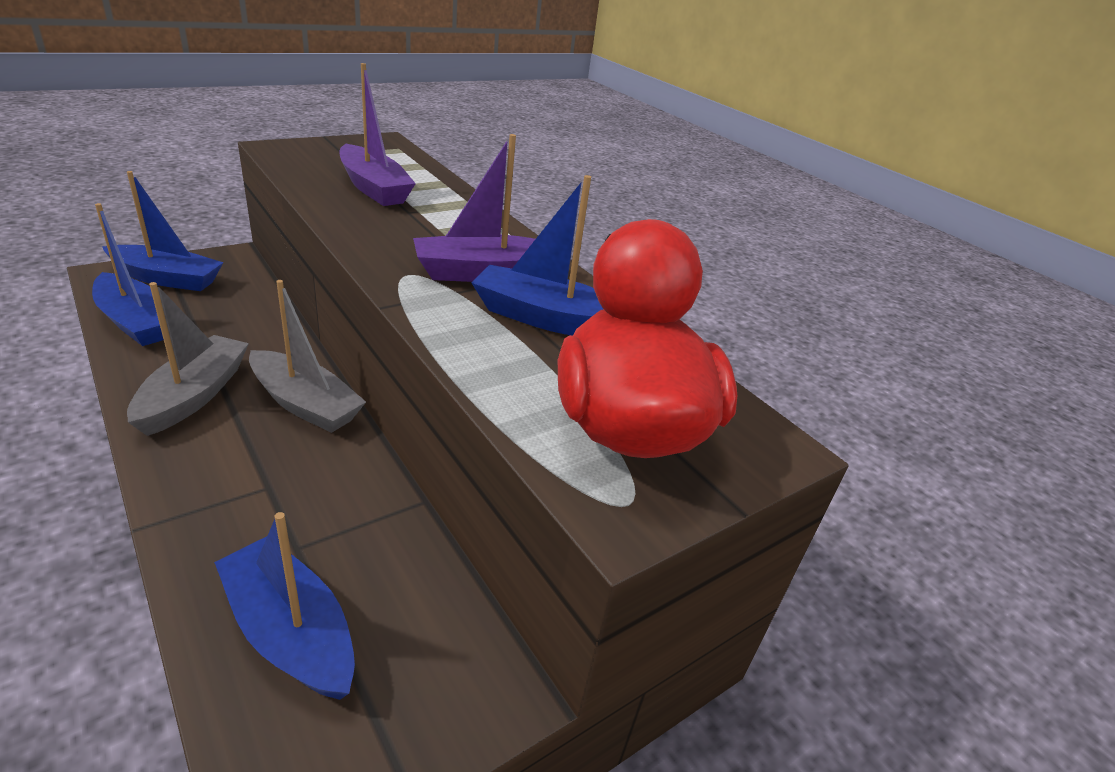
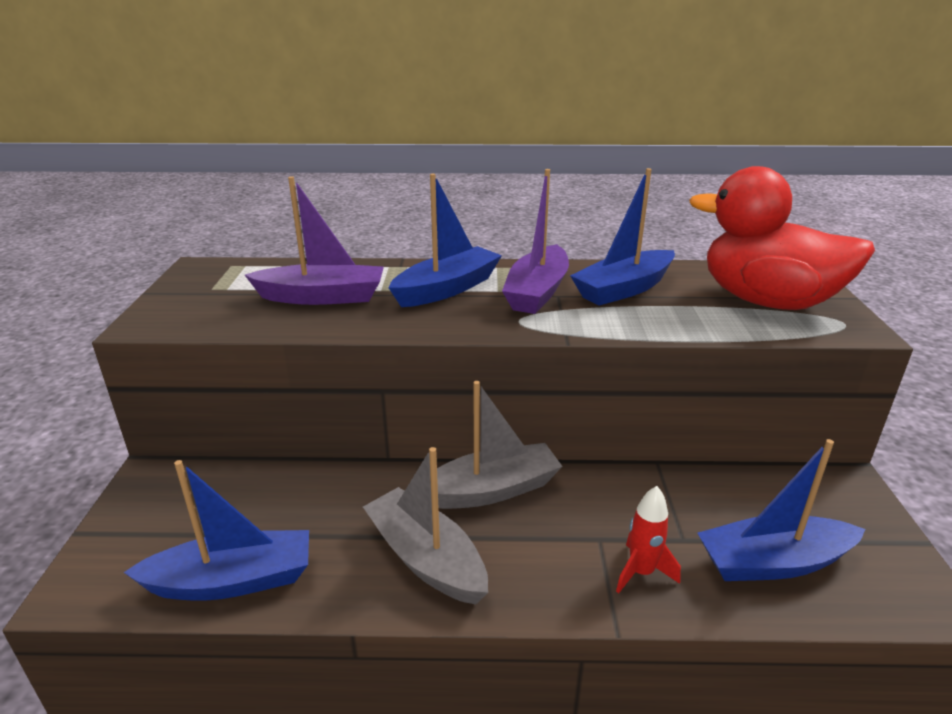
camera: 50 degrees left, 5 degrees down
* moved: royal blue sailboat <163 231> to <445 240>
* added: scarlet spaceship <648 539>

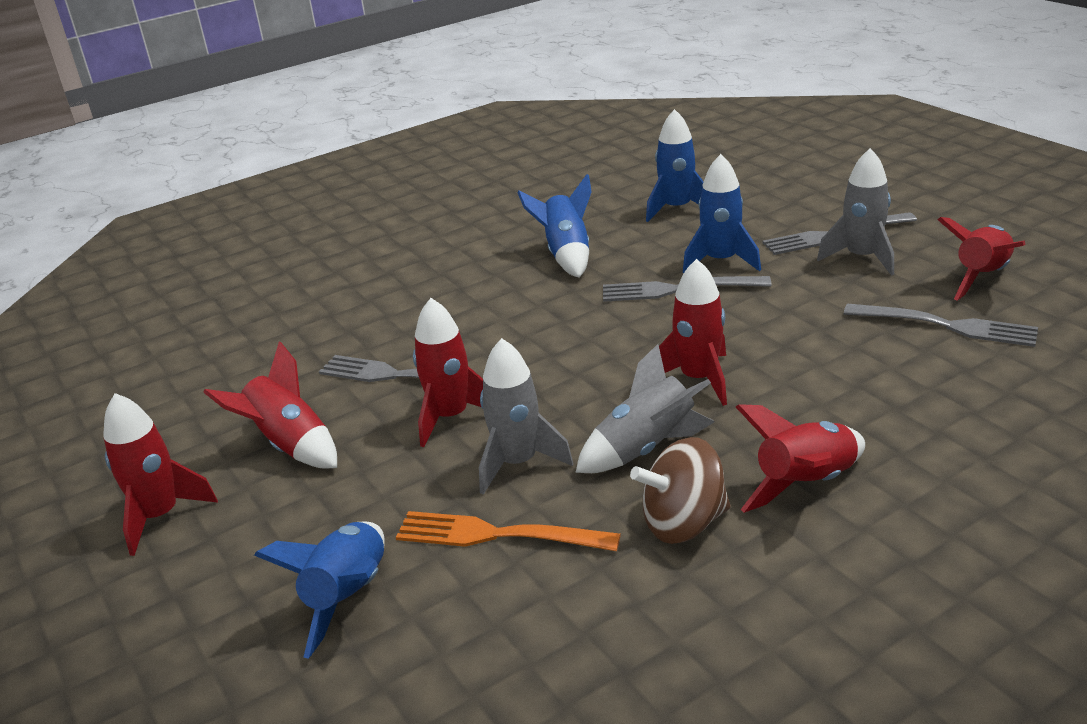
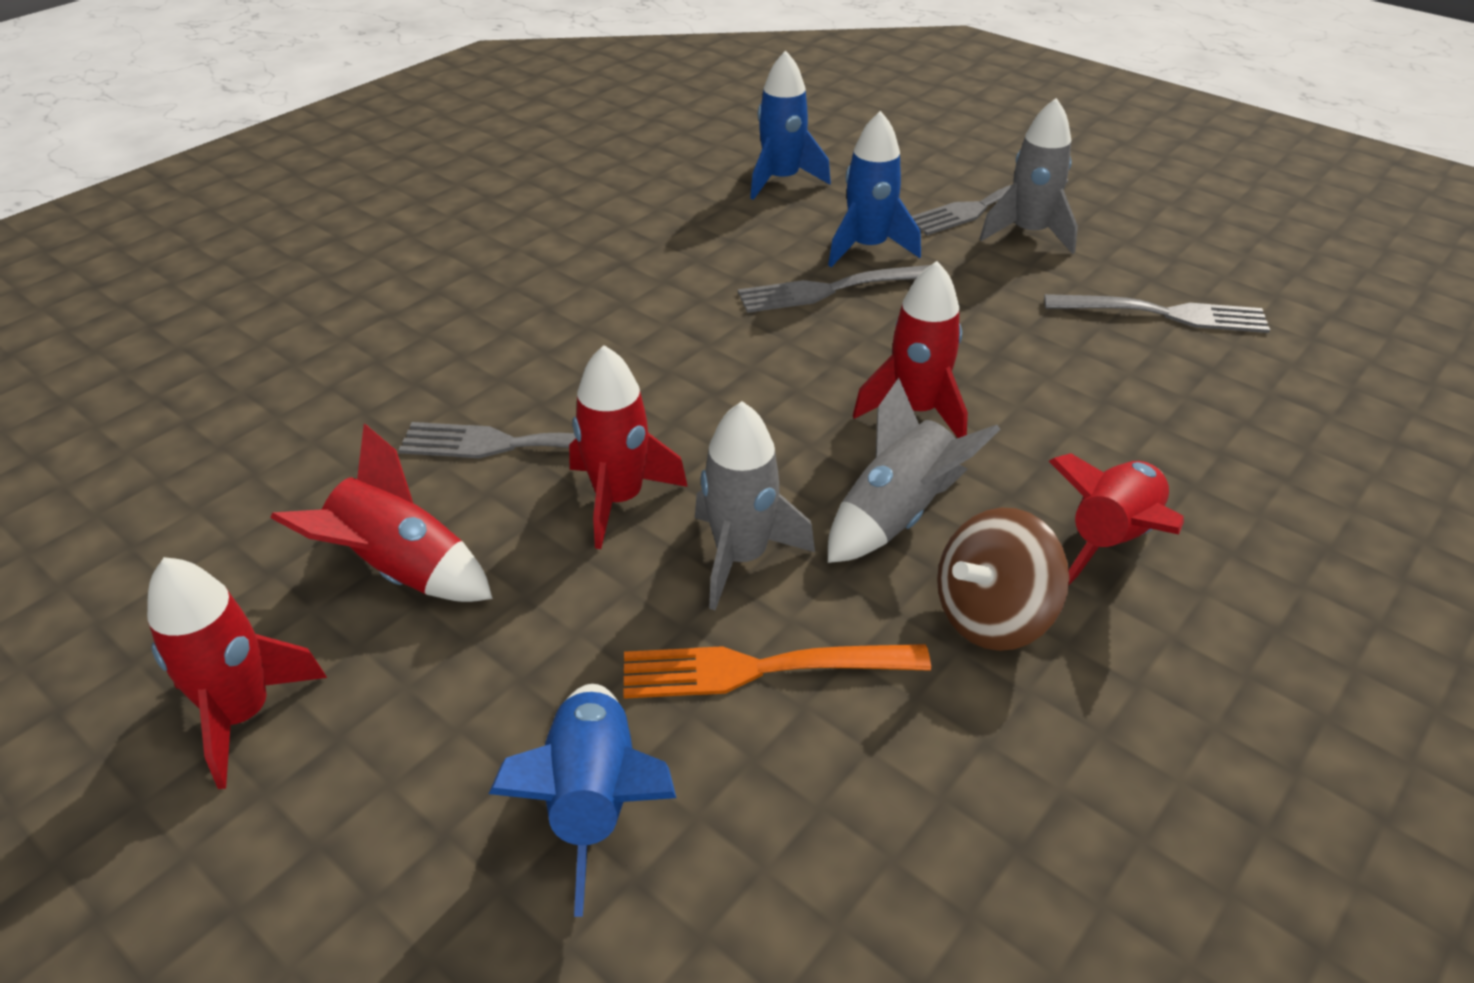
camera: 20 degrees left, 10 degrees up
* removed: royal blue spaceship <555 226>
* removed: scarlet spaceship <982 259>

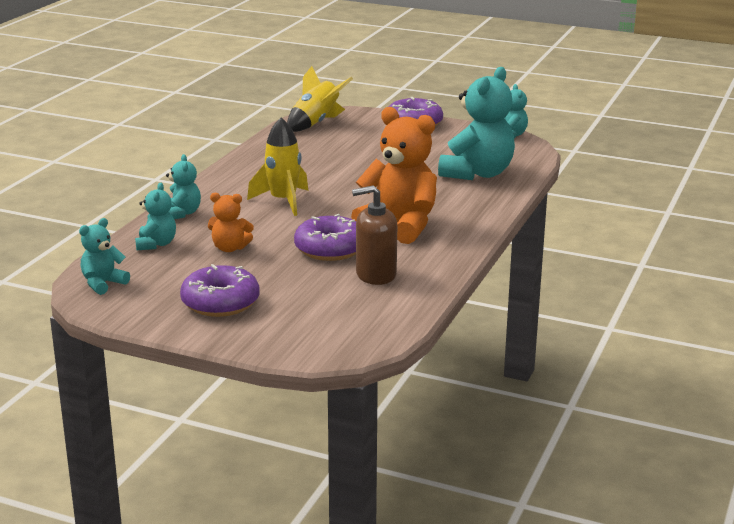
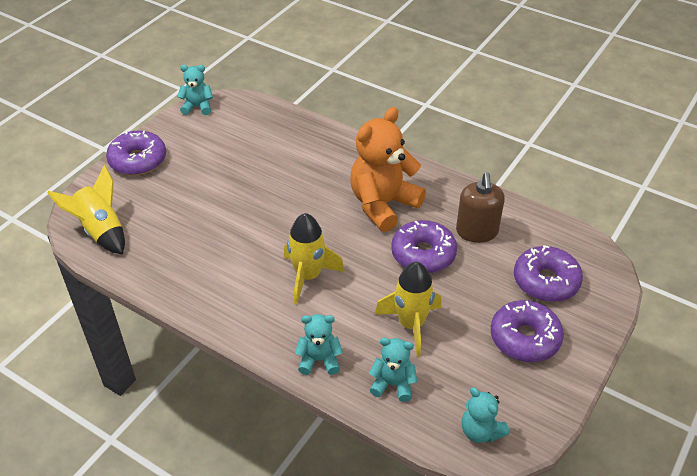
camera: 80 degrees left, 20 degrees up
* replaced: orange-coloured teddy bear <231 222> to golden spaceship <408 309>
* removed: teal teddy bear <476 123>
* added: royal purple glazed donut <548 273>

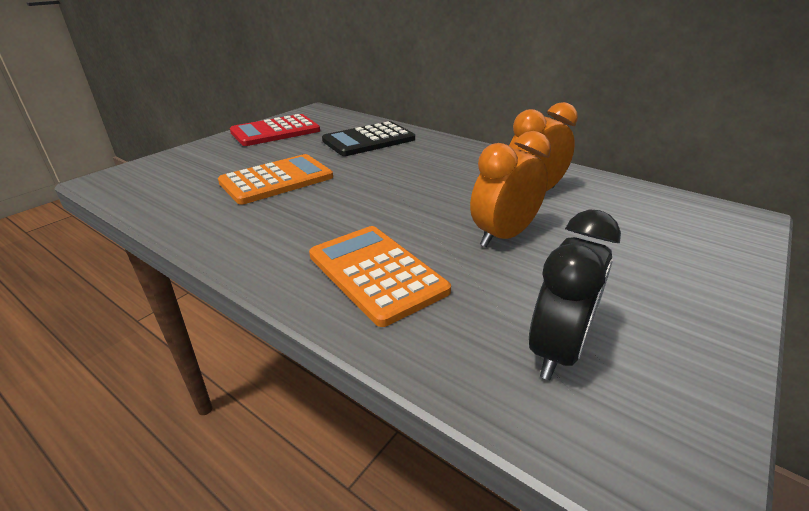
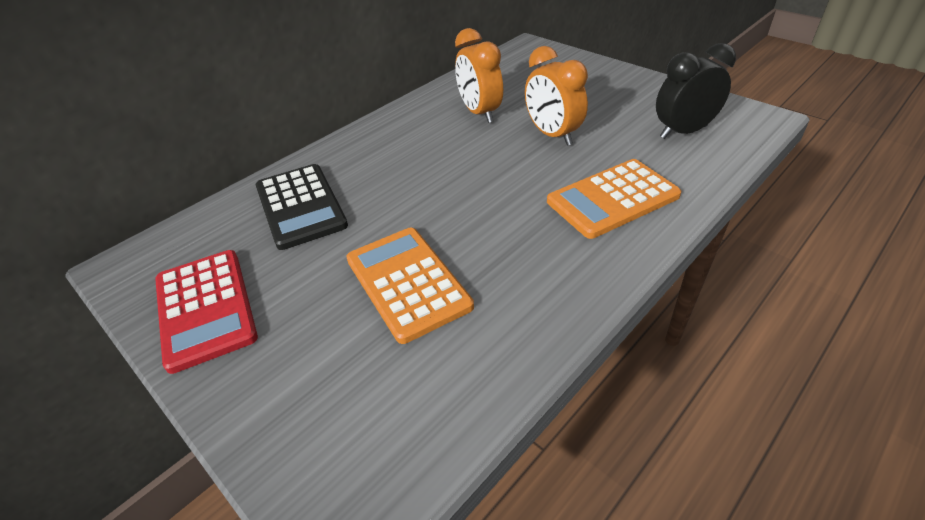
camera: 80 degrees left, 10 degrees up
* turned: black alarm clock <575 294> = <696 91> 60 degrees counterclockwise

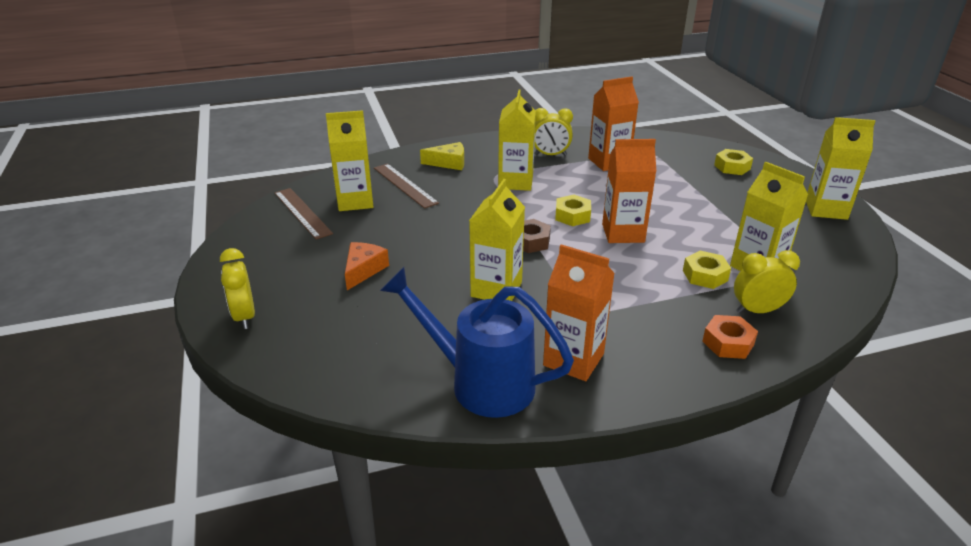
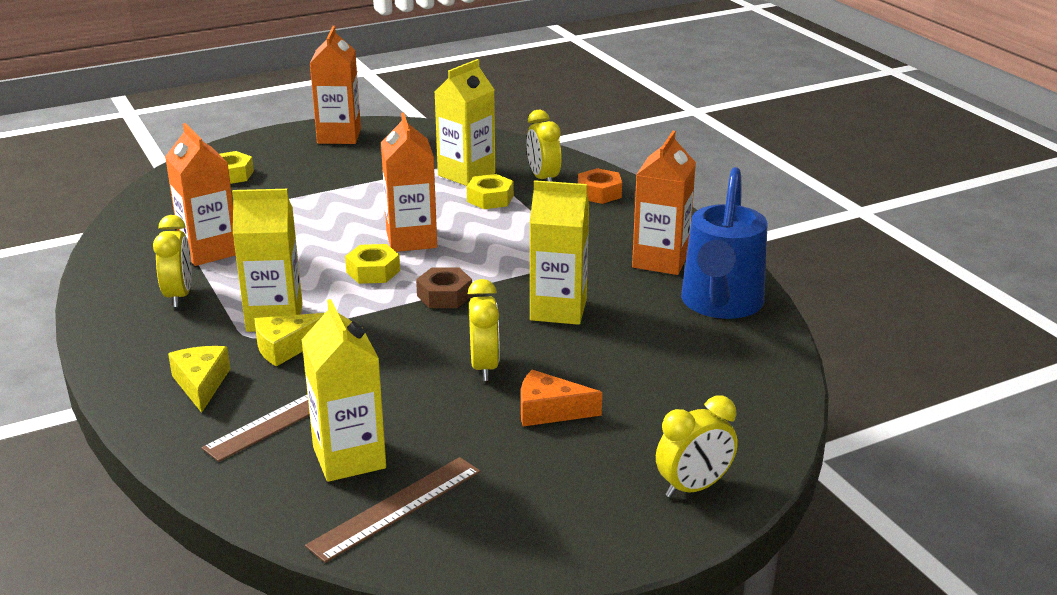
camera: 100 degrees left, 5 degrees down
* recoloured: golden carton <840 168> to orange-coloured carton <335 85>
* added: golden cheese wedge <290 340>
* added: golden alarm clock <484 330>

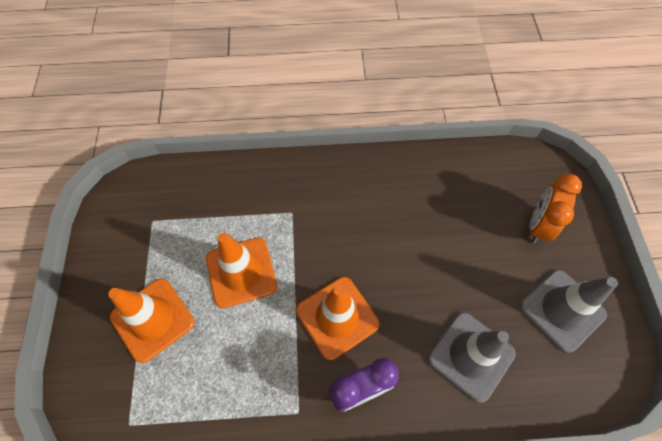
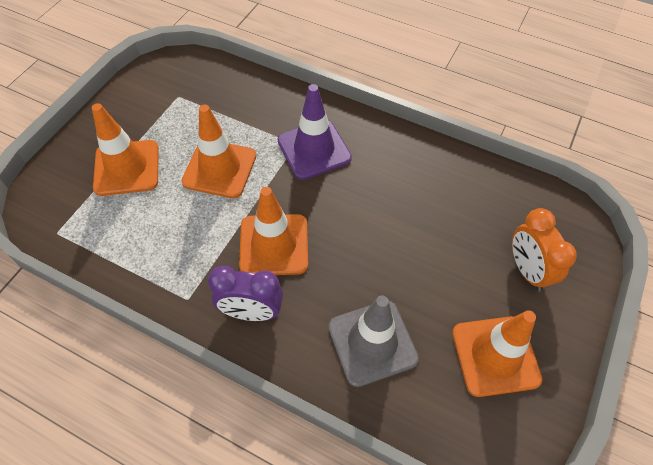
camera: 30 degrees right, 5 degrees down
* recoloured: grey traffic cone <569 311> to orange-coloured traffic cone <497 353>
* turned: orange-coloured alarm clock <555 209> = <544 250> 75 degrees counterclockwise
* added: royal purple traffic cone <314 132>

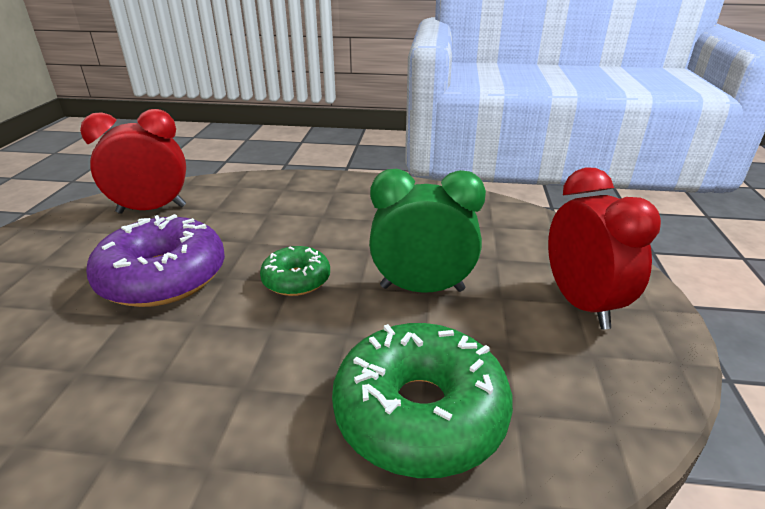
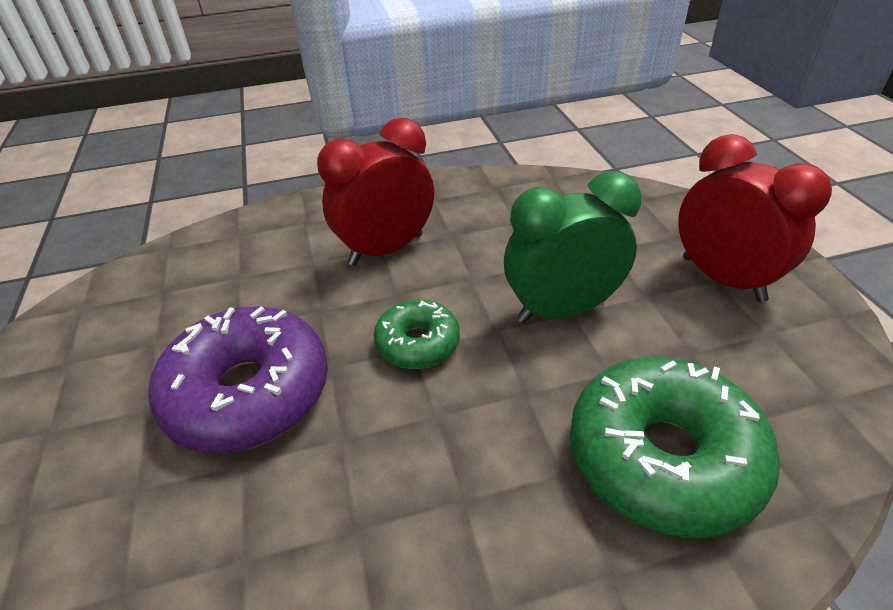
camera: 20 degrees left, 10 degrees up
* moved: scarlet alarm clock <133 161> to <375 192>

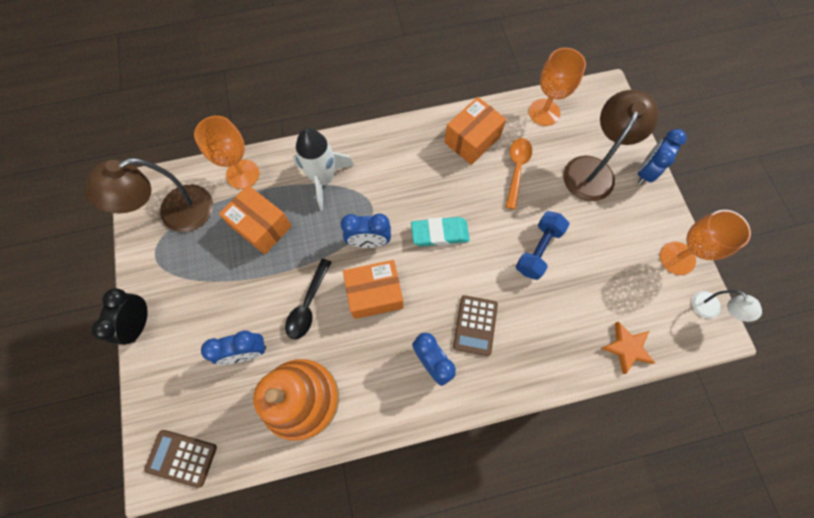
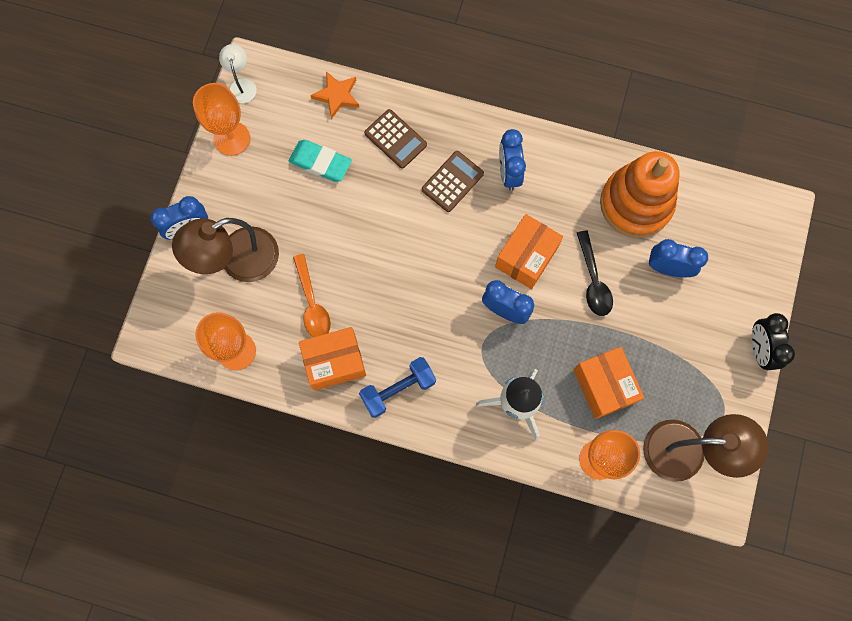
camera: 150 degrees left, 5 degrees up
* turned: black alarm clock <119 316> = <773 341> 135 degrees clockwise
* moved: dark brown adding machine <180 459> to <395 139>
* turned: black spoon <308 298> = <595 273> 120 degrees clockwise
* turned: orange-coloured box <373 289> = <529 251> 75 degrees counterclockwise
* moved: teal gum eraser <440 231> to <320 161>
* turned: orange-coloured spoon <519 173> = <312 295> 60 degrees counterclockwise
* moved: royal blue dumbbell <543 245> to <397 387>

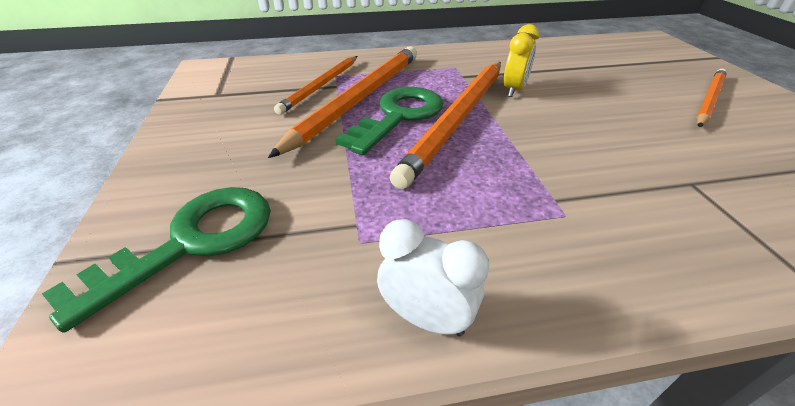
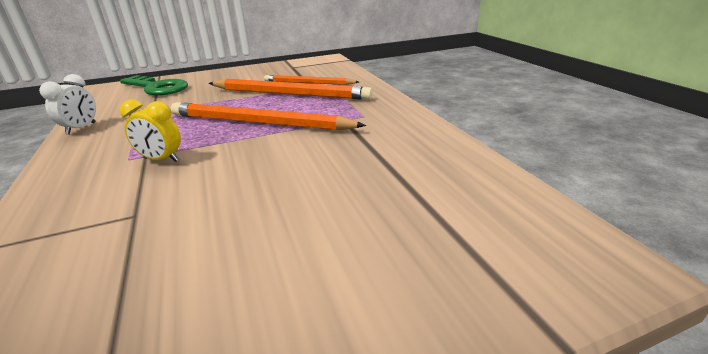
camera: 80 degrees right, 10 degrees down
* removed: leaf-green key <389 121>
* moved: golden alarm clock <521 60> to <150 131>
* removed: orange-coloured wooden pencil <711 98>

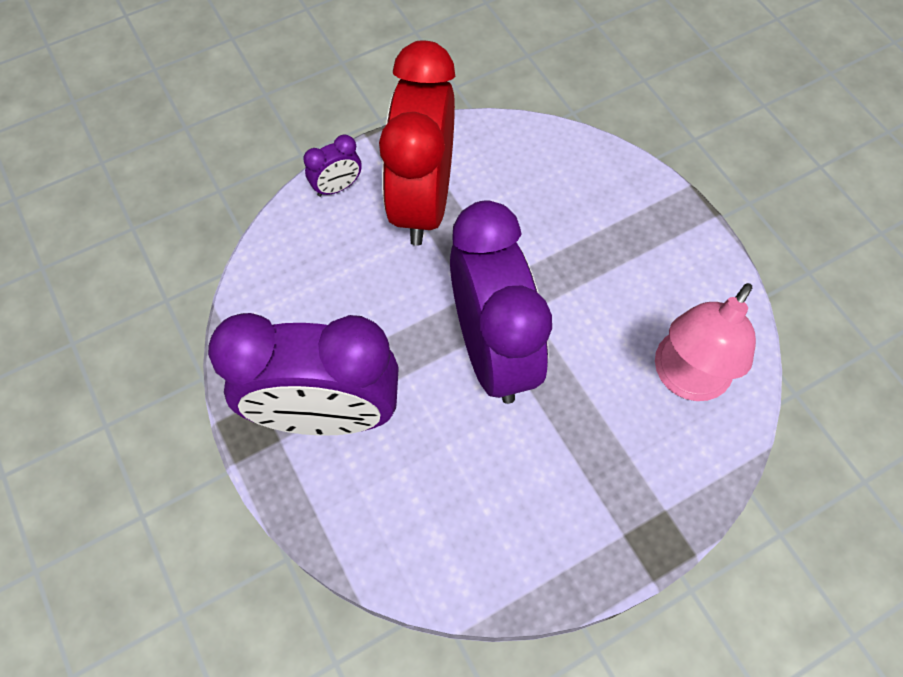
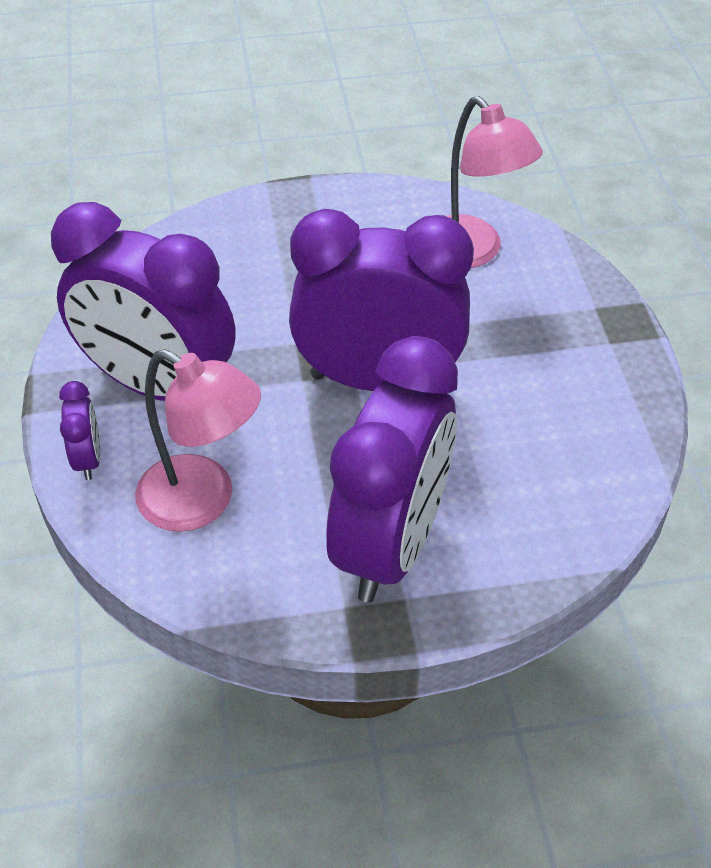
camera: 70 degrees left, 15 degrees down
* recoloured: scarlet alarm clock <417 143> to royal purple alarm clock <143 301>
* added: pink reading lamp <198 440>

